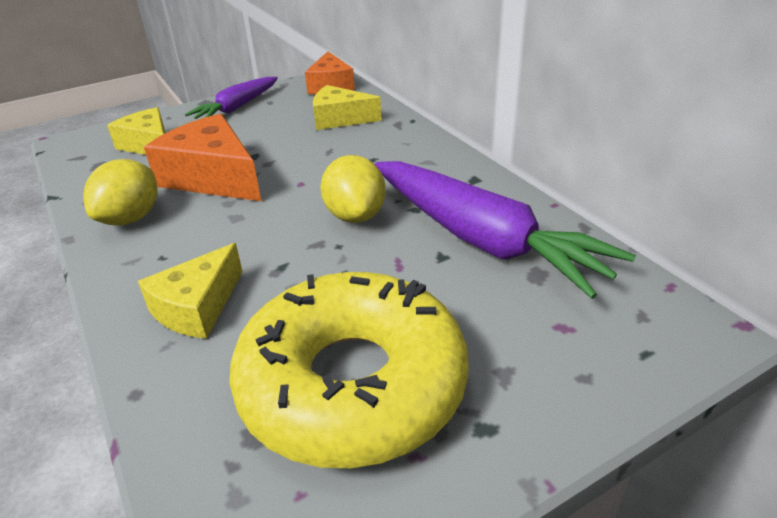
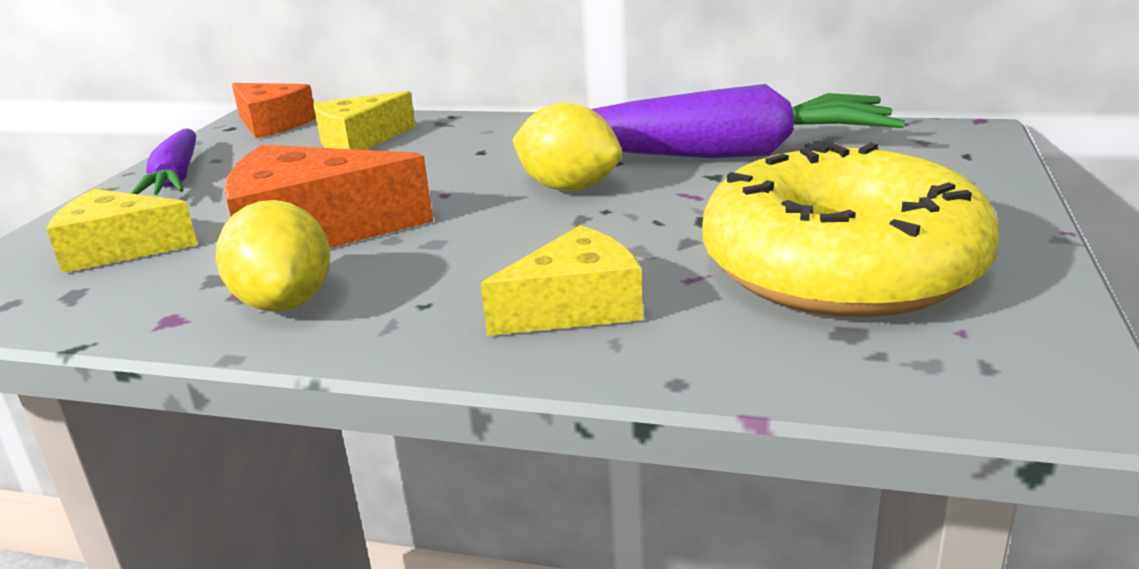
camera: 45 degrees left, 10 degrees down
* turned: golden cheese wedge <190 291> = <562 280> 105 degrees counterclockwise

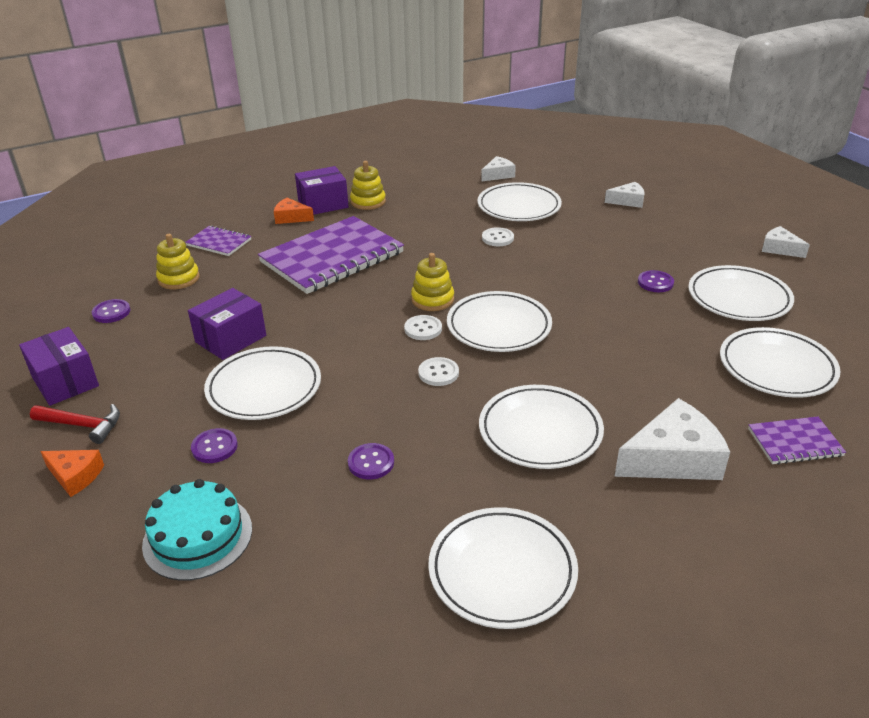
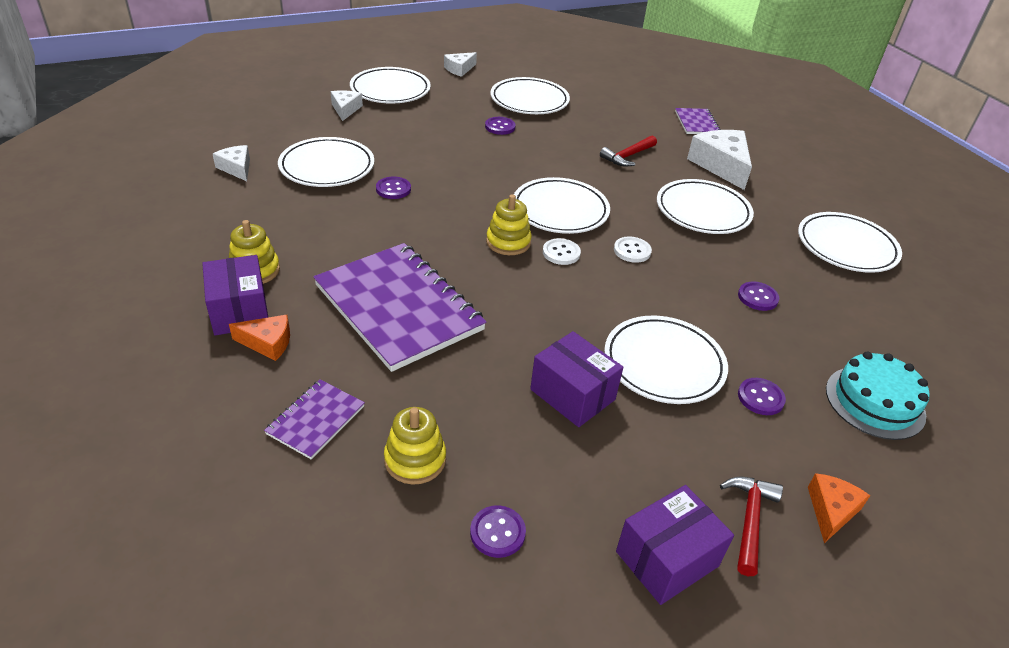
camera: 90 degrees left, 5 degrees up
* turned: orange-coloured cheese wedge <294 211> = <259 338> 105 degrees counterclockwise
* recoloured: white button <498 236> to royal purple button <393 188>
* moved: white plate <780 362> to <390 85>
* added: scarlet carpenter's hammer <628 150>

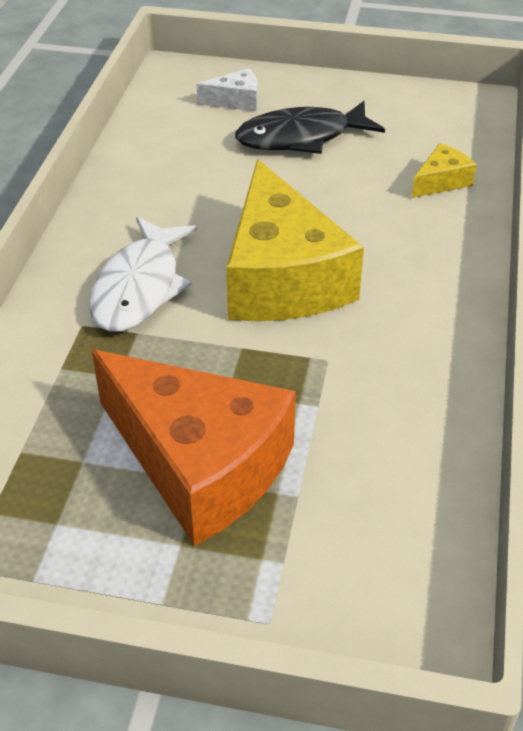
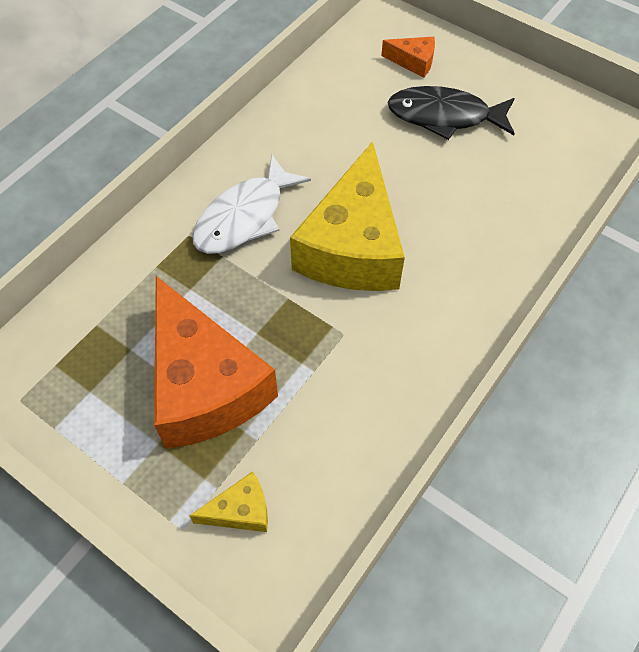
camera: 25 degrees right, 15 degrees up
* recoloured: white cheese wedge <227 89> to orange-coloured cheese wedge <408 57>
* moved: golden cheese wedge <444 170> to <229 502>

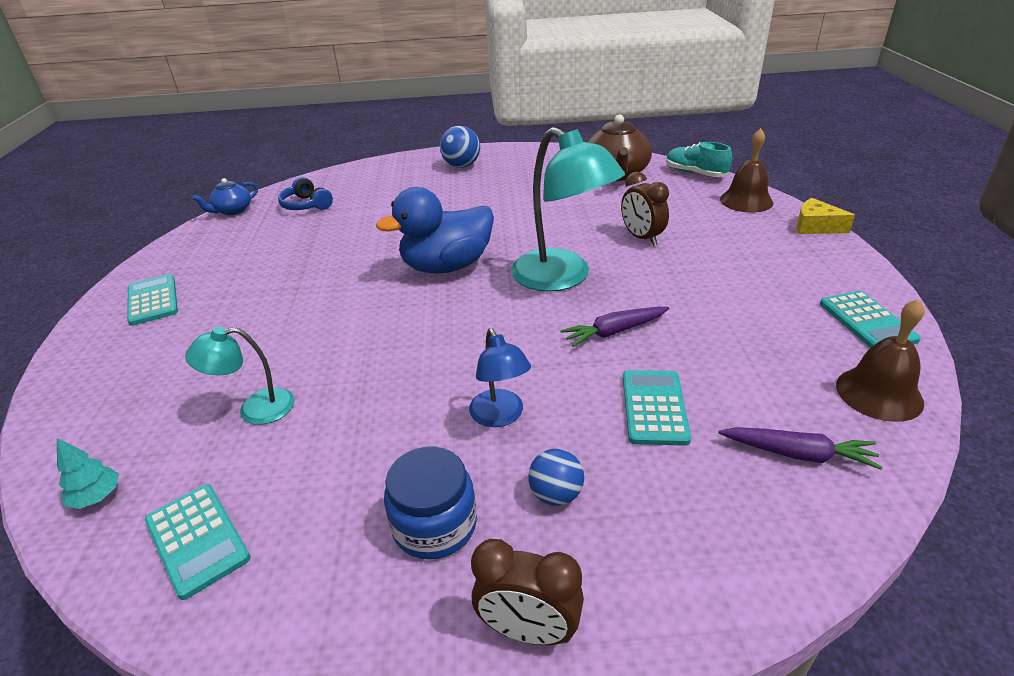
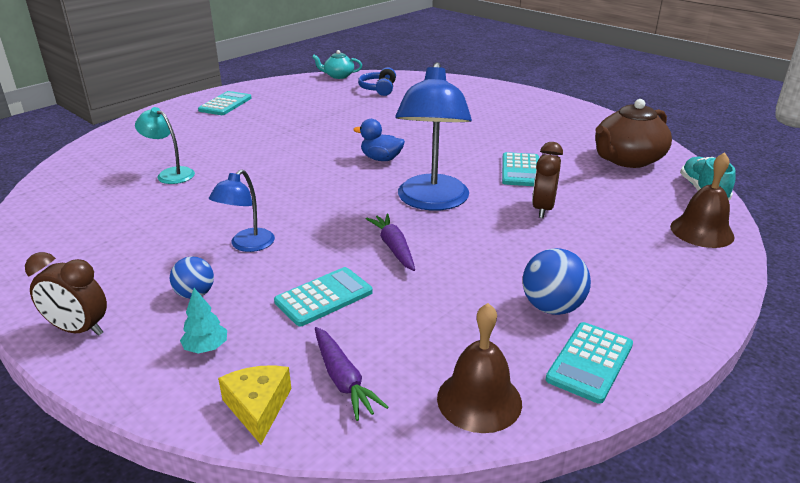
camera: 45 degrees right, 5 degrees down
* moved: teal fir tree <88 473> to <203 321>
* moved: teal adding machine <198 542> to <520 169>
* recoloured: royal blue tea pot <225 196> to teal tea pot <337 64>
* resized: royal blue duck <435 230> = <379 140> x0.54
* removed: royal blue jar <430 503>
* moved: royal blue play ball <460 147> to <556 281>
* turned: dark brown alarm clock <527 592> = <66 294> 45 degrees counterclockwise
* recoloured: teal reading lamp <568 209> to royal blue reading lamp <433 136>
* turned: royal purple toy carrot <614 327> = <390 242> 45 degrees clockwise
* moved: golden cheese wedge <826 216> to <254 405>

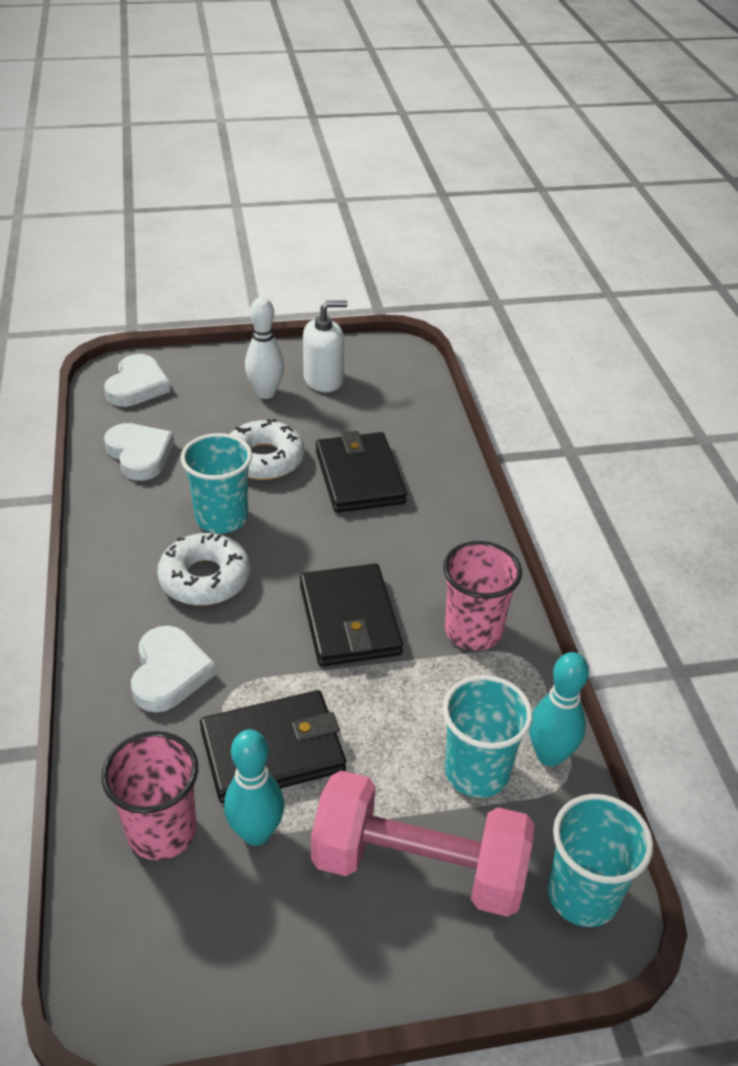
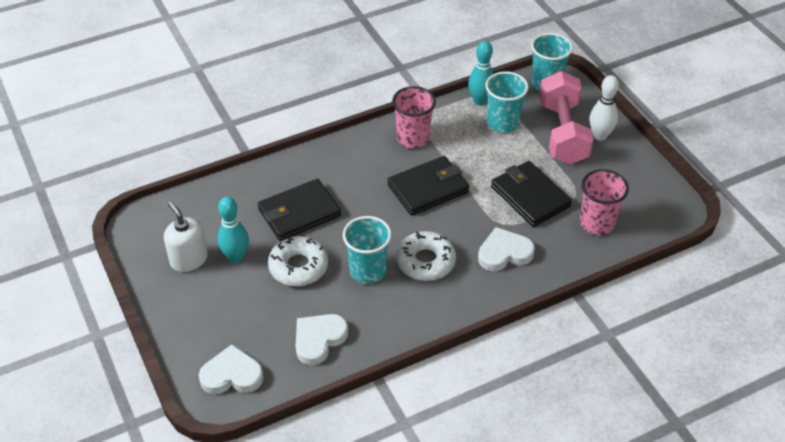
camera: 105 degrees left, 5 degrees up
* moved: teal bowling pin <254 788> to <233 230>
* moved: white bowling pin <264 348> to <604 108>

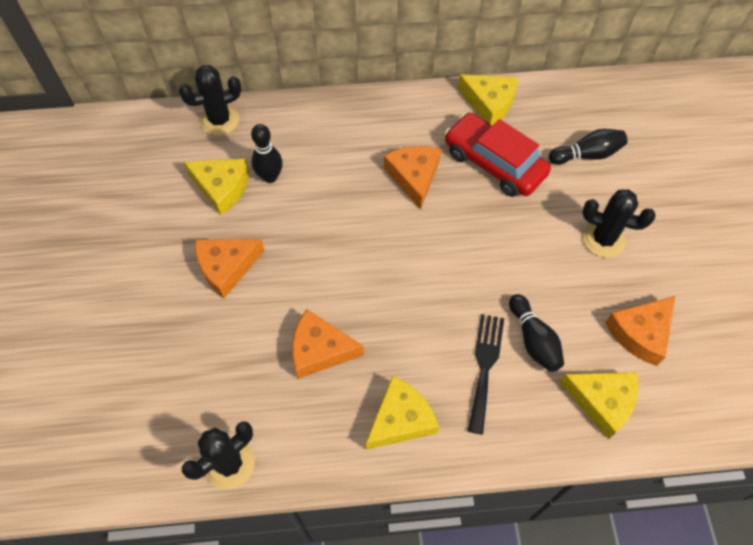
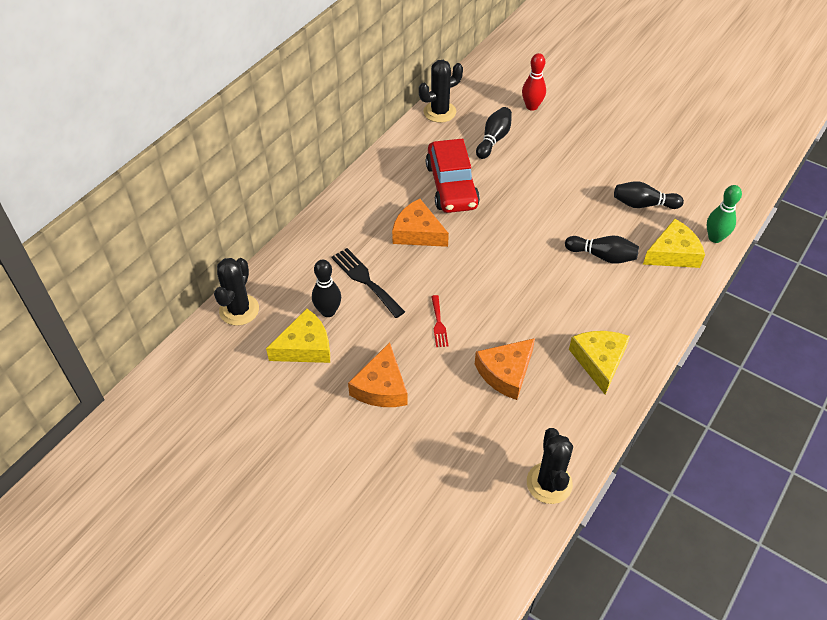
camera: 50 degrees left, 10 degrees down
* turned: scarlet toy car <498 155> = <453 176> 90 degrees counterclockwise
* removed: golden cheese wedge <488 99>
* moved: black fork <486 374> to <368 283>
* moved: black prickly plant <619 223> to <441 91>
* replaced: orange-coloured cheese wedge <640 331> to black bowling pin <649 195>
* added: scarlet fork <439 321>
* added: scarlet bowling pin <534 82>
* added: leaf-green bowling pin <724 214>

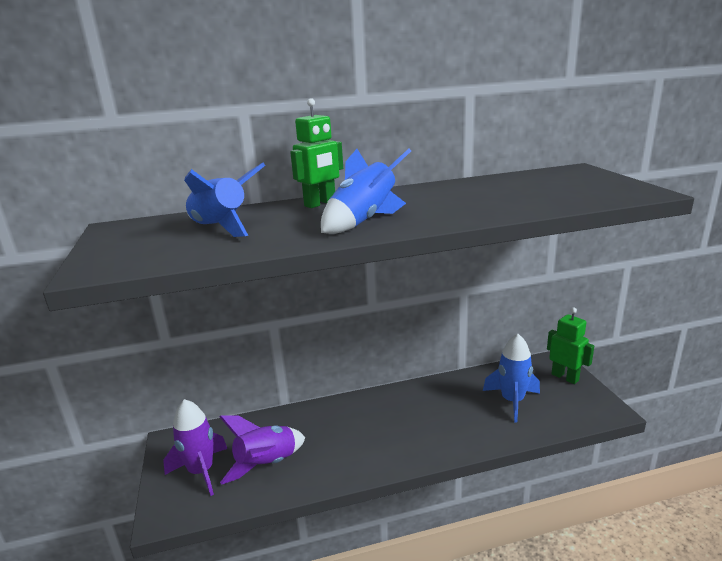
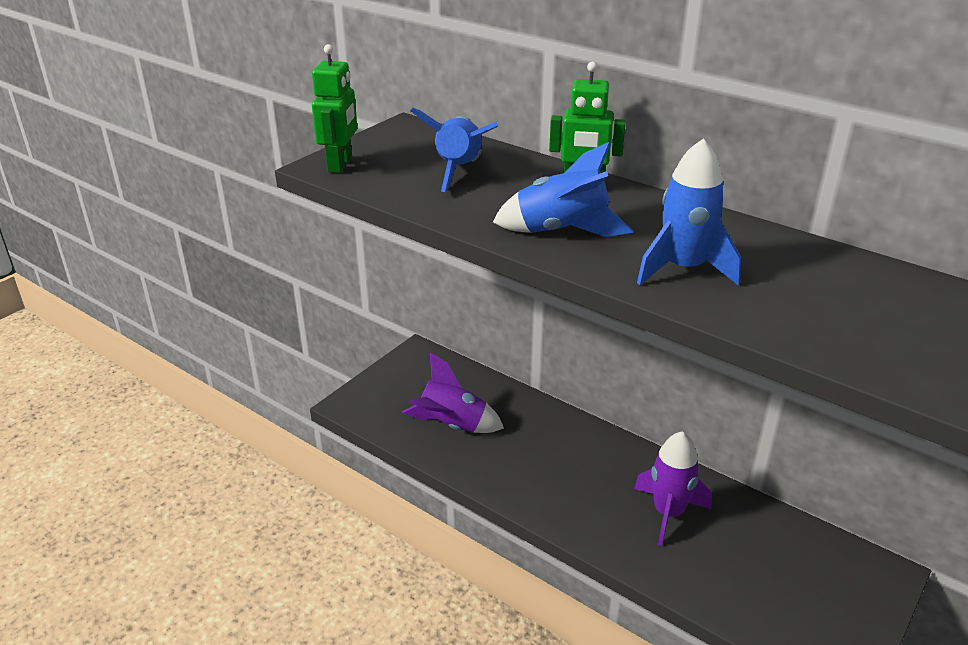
camera: 50 degrees right, 10 degrees up
* moved: royal purple spaceship <195 447> to <673 488>
* moved: royal blue spaceship <511 378> to <689 212>
* moved: leaf-green robot <570 346> to <334 108>

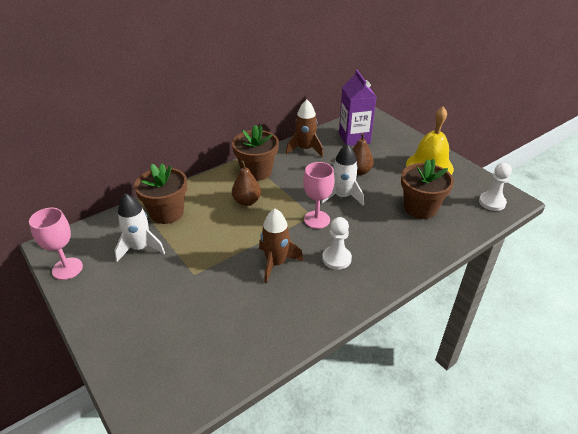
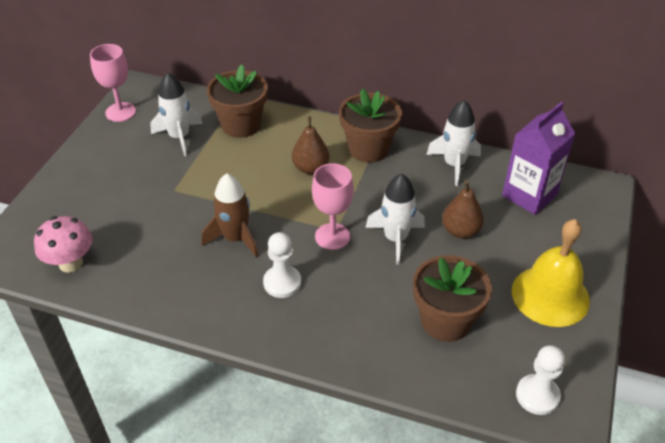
camera: 55 degrees right, 5 degrees up
* recoloured: dark brown spaceship <304 128> to white spaceship <453 143>
* added: pink mushroom <63 244>

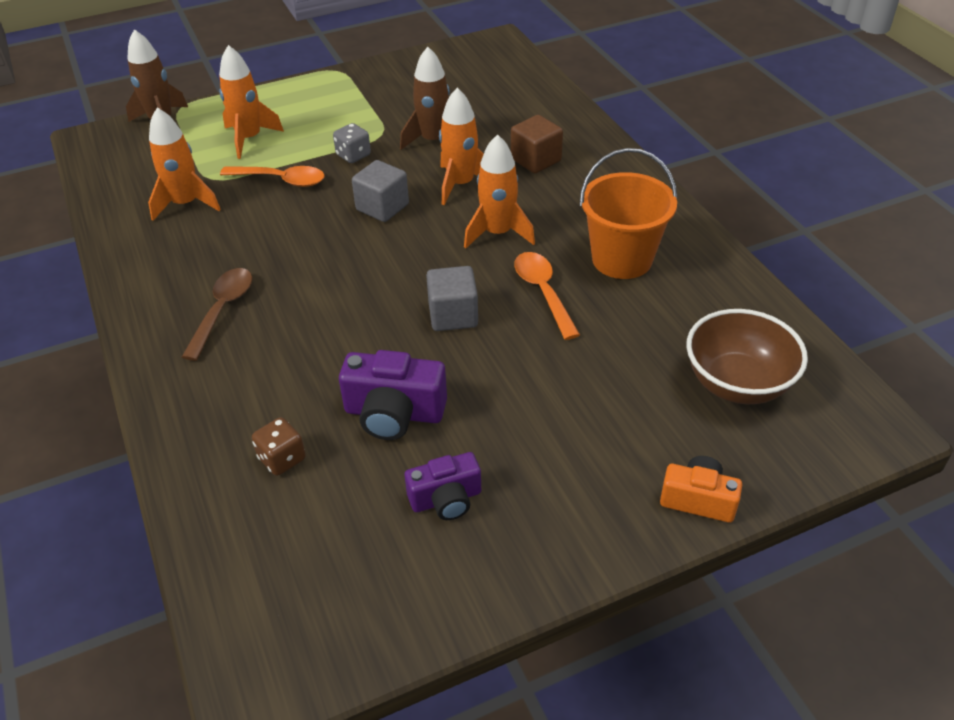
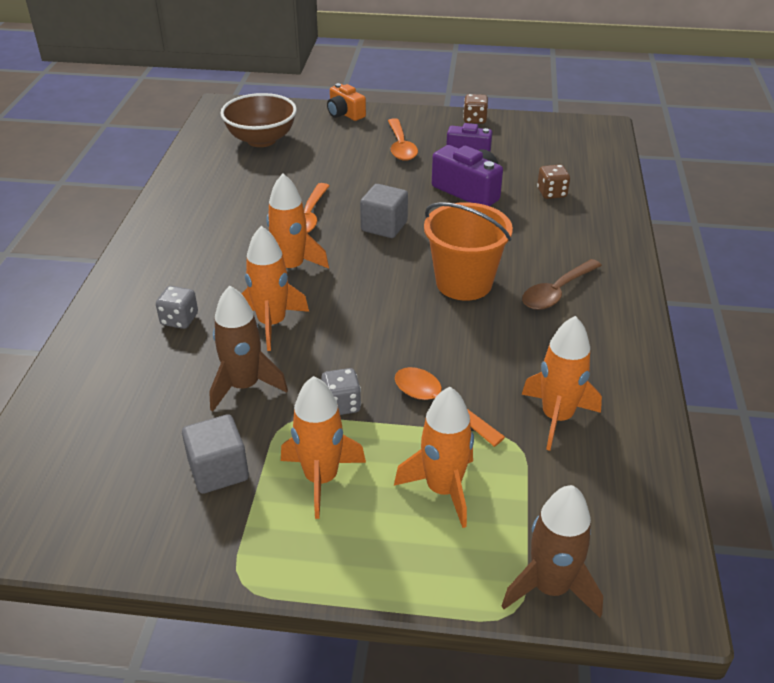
camera: 150 degrees left, 5 degrees down
* moved: grey solid cube <380 191> to <215 454>
* replaced: dark brown solid cube <537 144> to grey dice <177 307>
* moved: orange-coloured sand bucket <629 213> to <468 251>
* added: orange-coloured spaceship <323 447>
* added: orange-coloured spoon <403 139>
* added: dark brown dice <475 109>

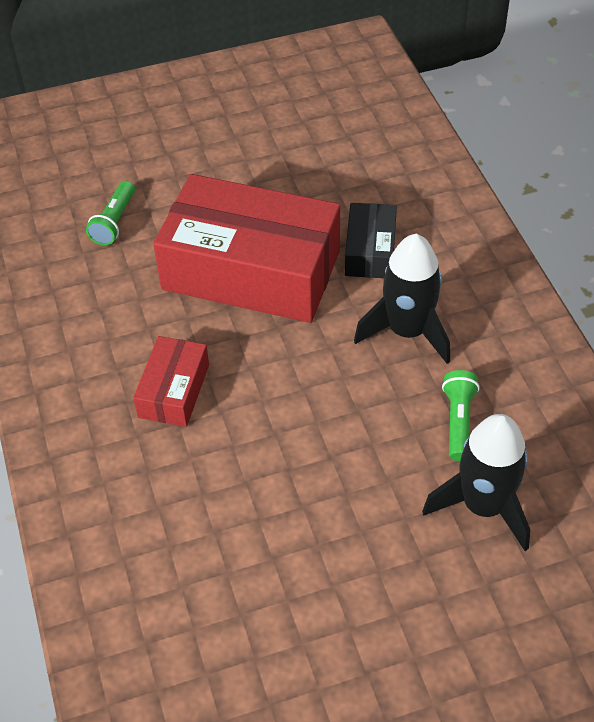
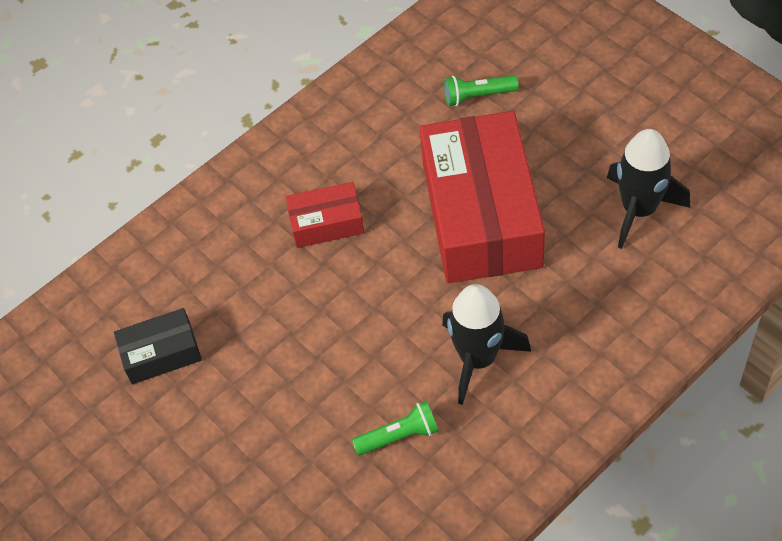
camera: 70 degrees right, 5 degrees up
* moved: black box <371 240> to <158 346>
* moved: black spaceship <476 482> to <648 189>

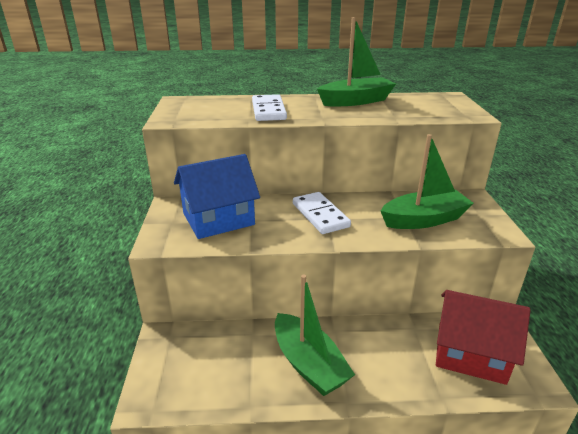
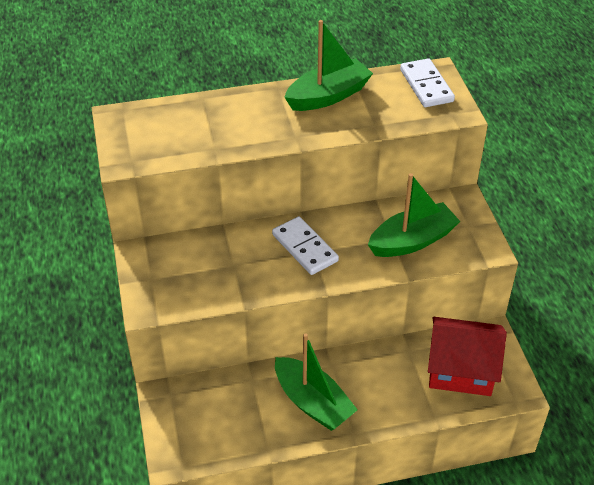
camera: 10 degrees left, 15 degrees up
* removed: royal blue house <217 196>
* moved: white domino tile <269 107> to <427 82>

